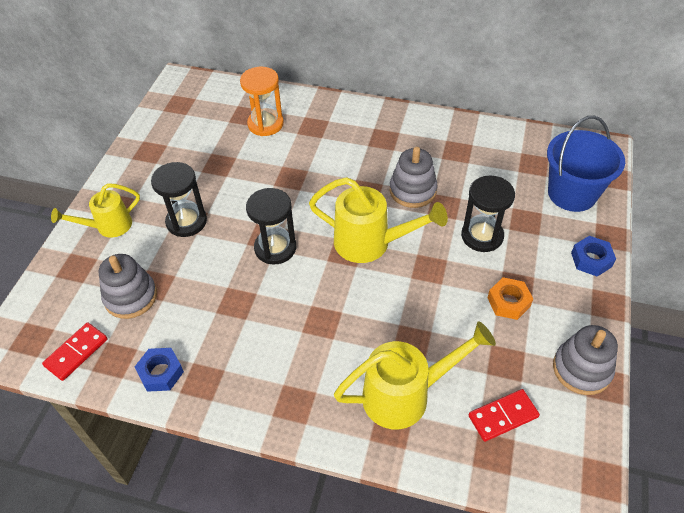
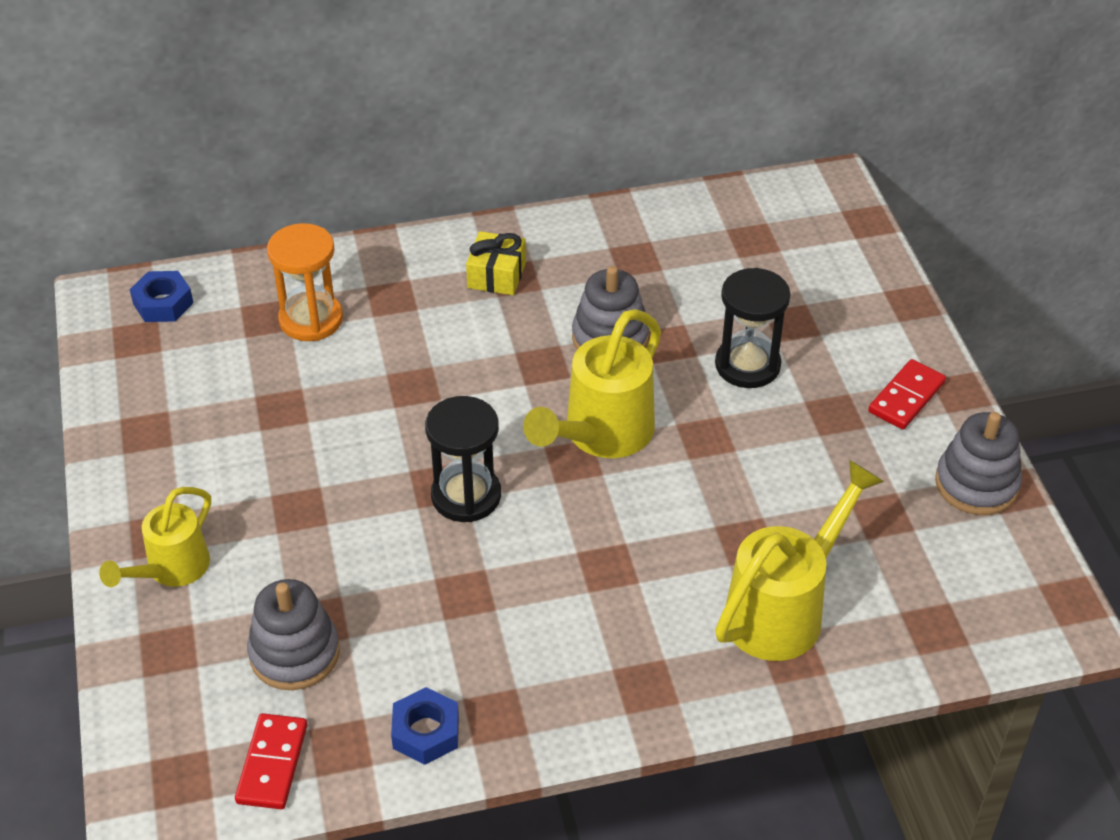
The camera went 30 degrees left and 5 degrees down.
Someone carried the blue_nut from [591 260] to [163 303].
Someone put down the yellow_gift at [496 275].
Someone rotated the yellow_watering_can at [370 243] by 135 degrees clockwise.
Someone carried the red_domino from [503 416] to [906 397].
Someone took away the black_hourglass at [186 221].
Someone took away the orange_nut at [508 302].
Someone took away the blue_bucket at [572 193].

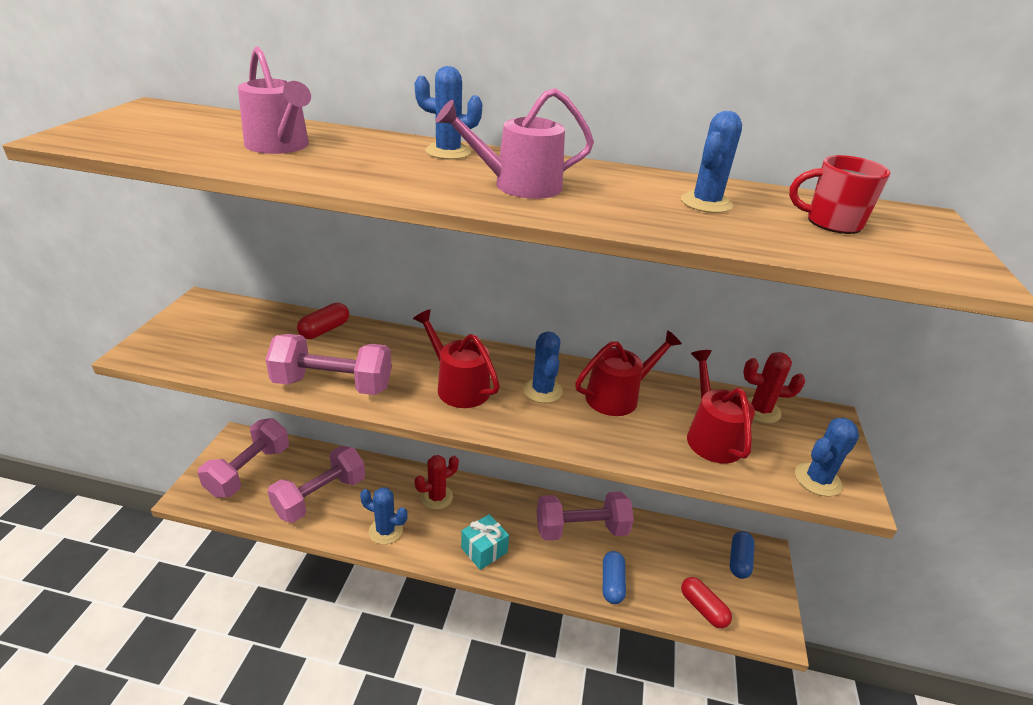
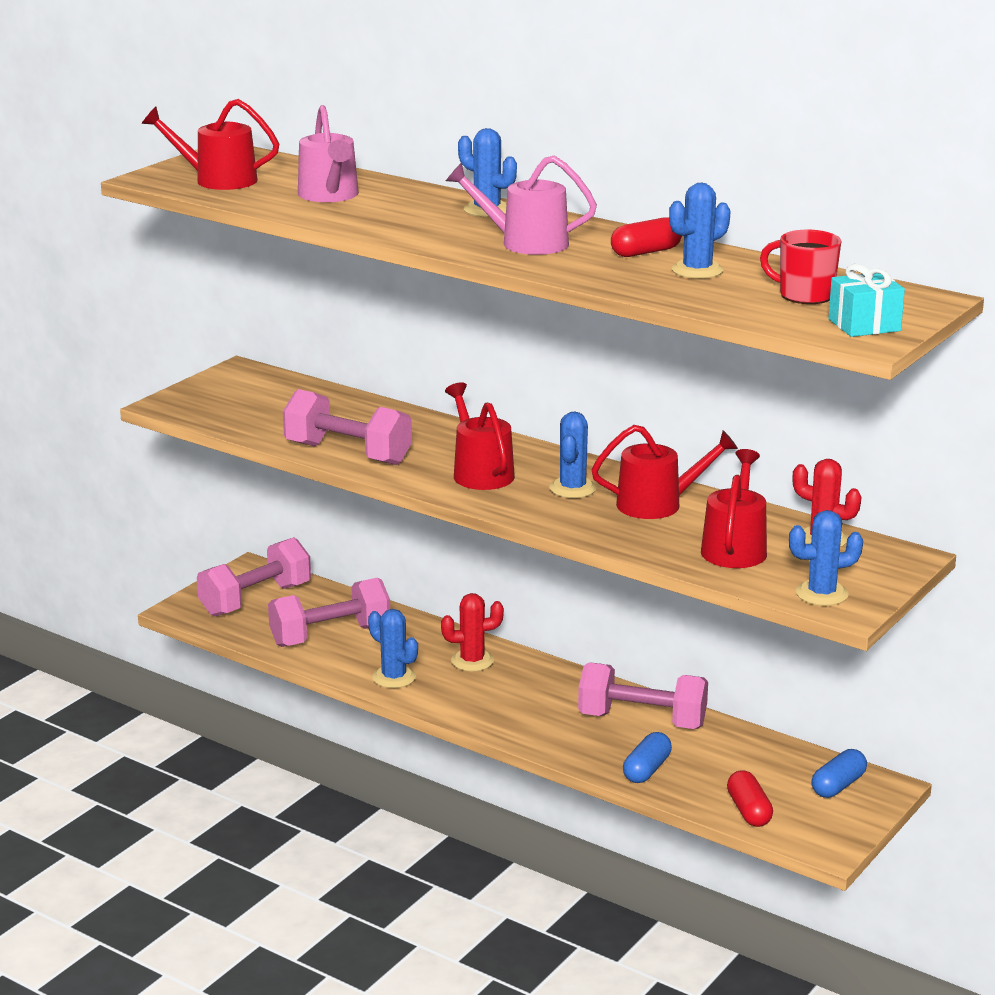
The camera went 25 degrees right and 10 degrees down.
Someone put down the red_watering_can at [218 180].
Someone carried the red_capsule from [325 330] to [646 252].
Someone carried the turquoise_gift from [484 550] to [864 325].

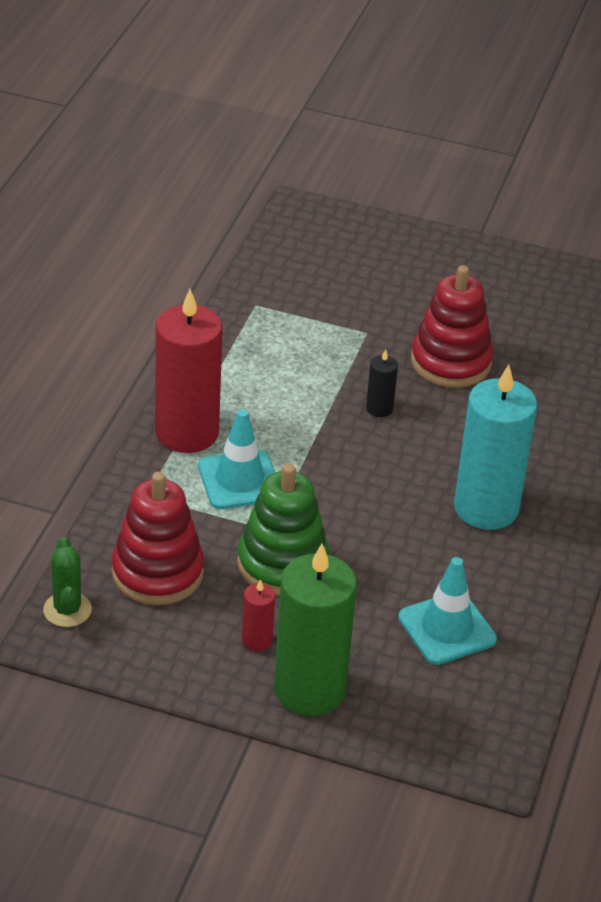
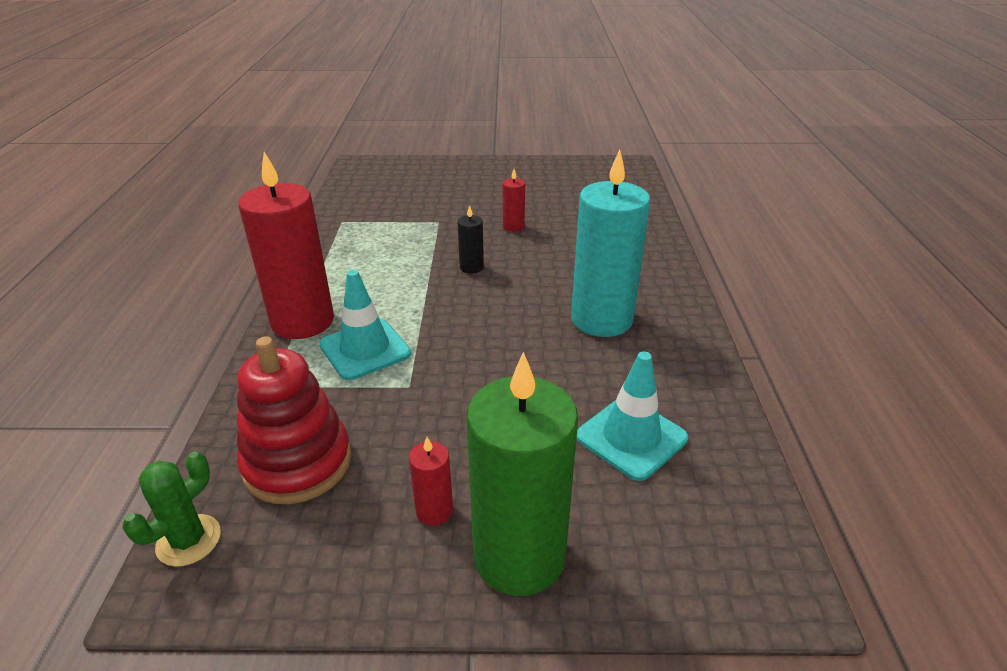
The camera went 15 degrees left and 5 degrees down.
Someone rotated the green_cactus at [67 610] by 60 degrees clockwise.
Someone swapped the red_stacking_toy at [451 362] for the red_candle at [513 226].
Someone took away the green_stacking_toy at [282 564].

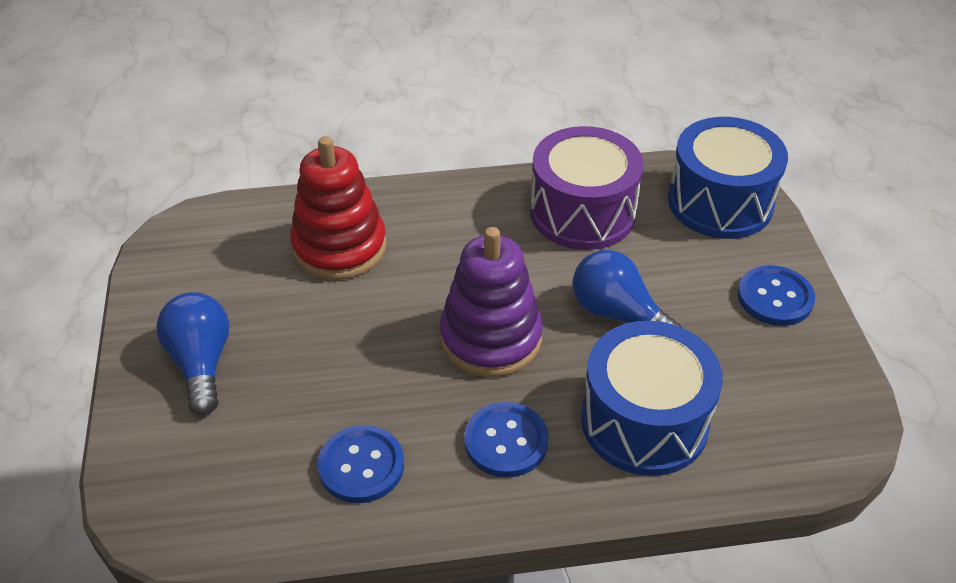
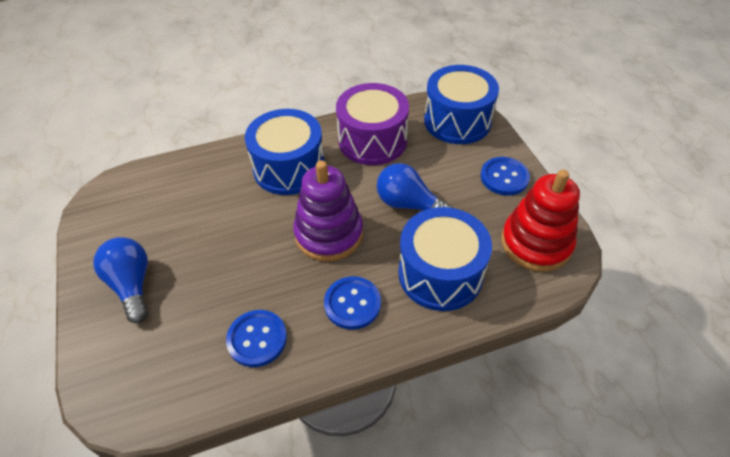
The camera went 10 degrees left and 5 degrees up.
Someone put down the blue_drum at [289 168].
Someone carried the red_stacking_toy from [339 247] to [536 243].

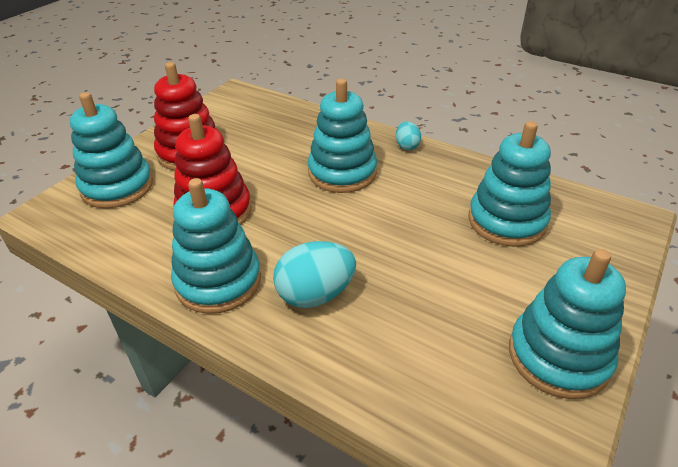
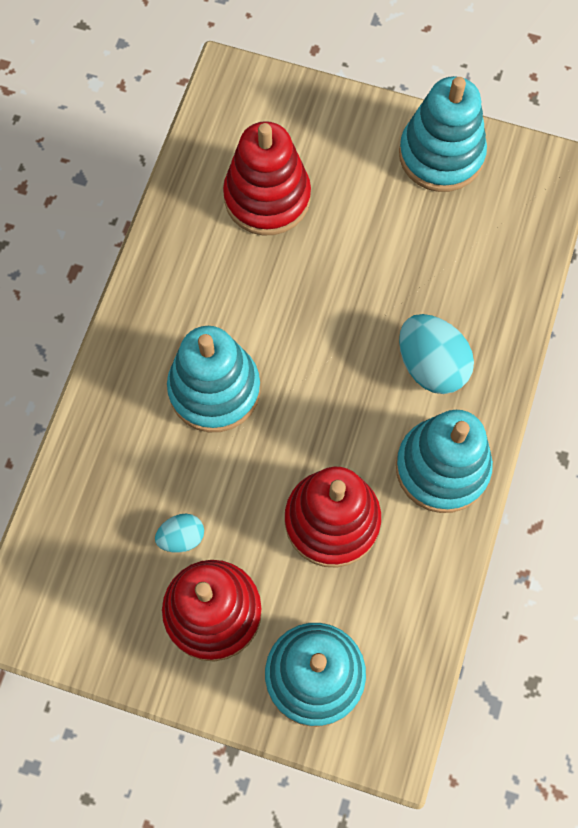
The camera went 105 degrees left and 30 degrees up.
Someone carried the turquoise_egg from [407 146] to [181 537].
Someone repainted the turquoise_stacking_toy at [506 221], which became the red_stacking_toy at [267 197].

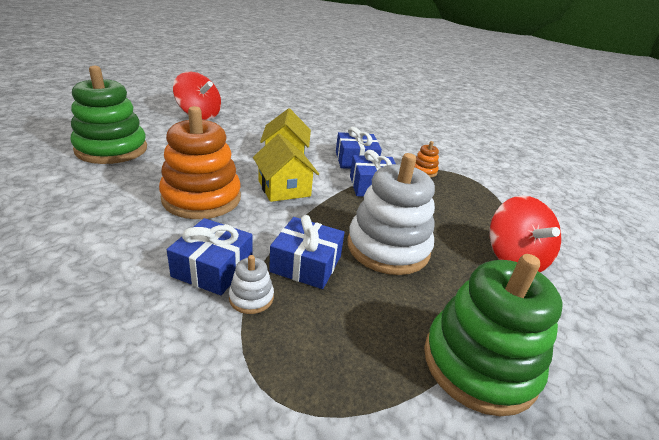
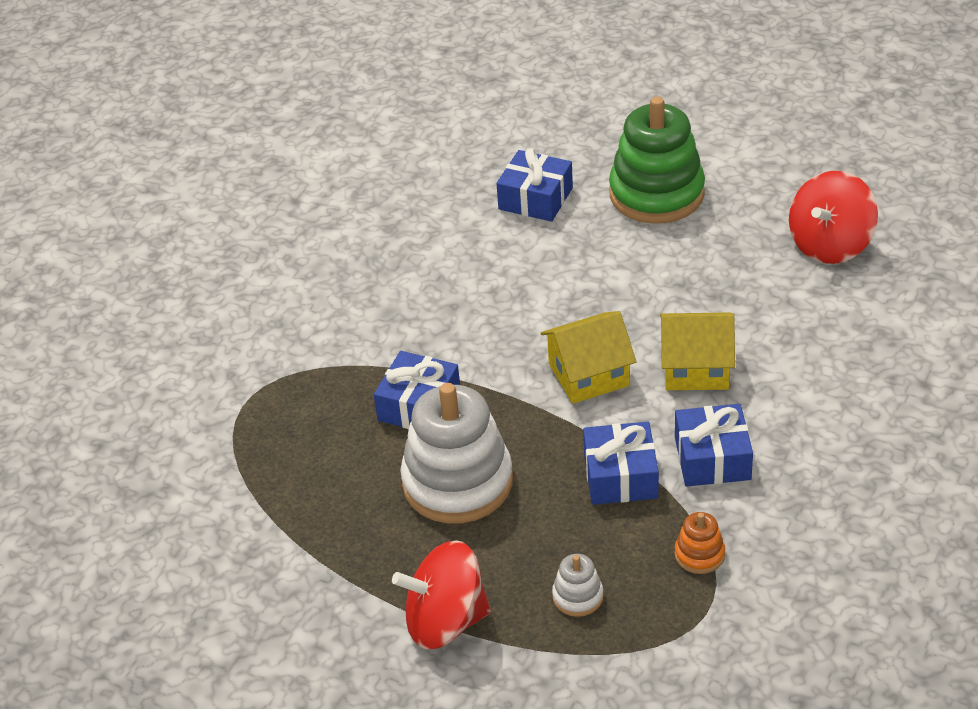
The camera went 100 degrees right and 10 degrees up.
Someone carried the blue_gift from [213 268] to [535 198].
Someone carried the white_stacking_toy from [251 298] to [578 596].
Someone took away the orange_stacking_toy at [202 198].
Someone took away the green_stacking_toy at [479 364].

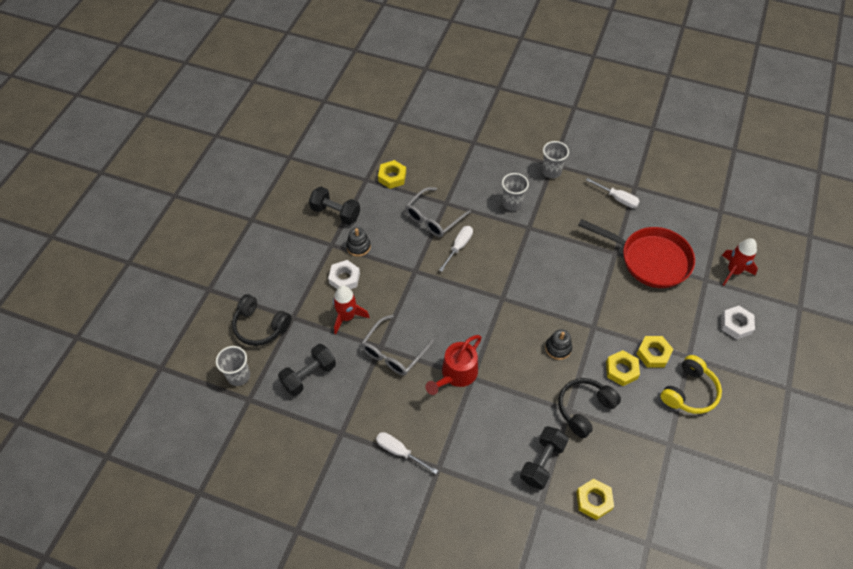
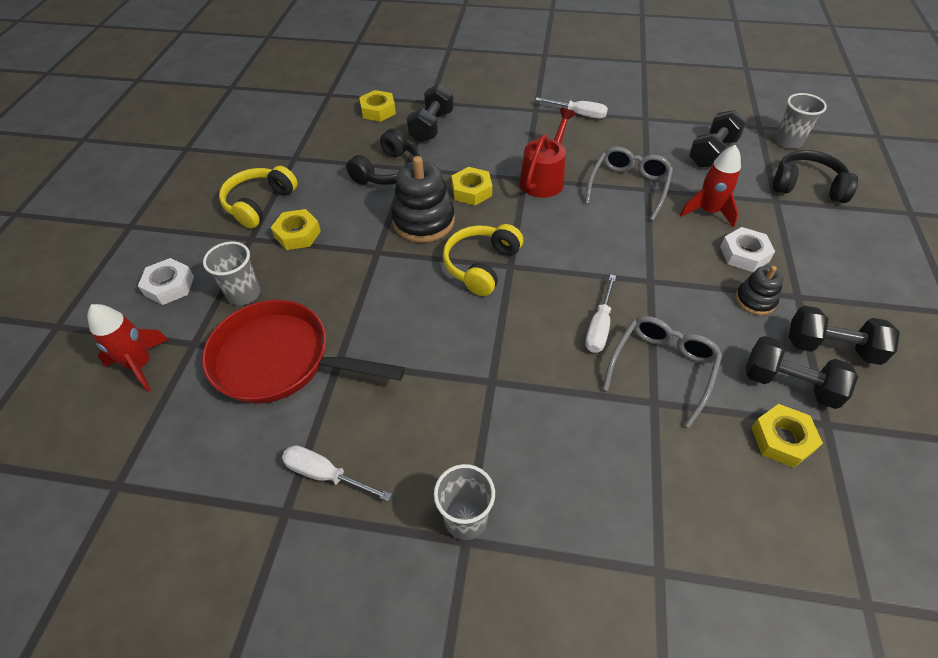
The camera went 170 degrees right and 5 degrees down.
Someone carried the grey_cup from [512 203] to [244 294].
Someone scaled the black_stacking_toy at [558 348] by 1.79.
Someone put down the yellow_headphones at [481 265].
Someone carried the yellow_nut from [621 370] to [471 191].
Someone put down the black_dumbbell at [789 384].

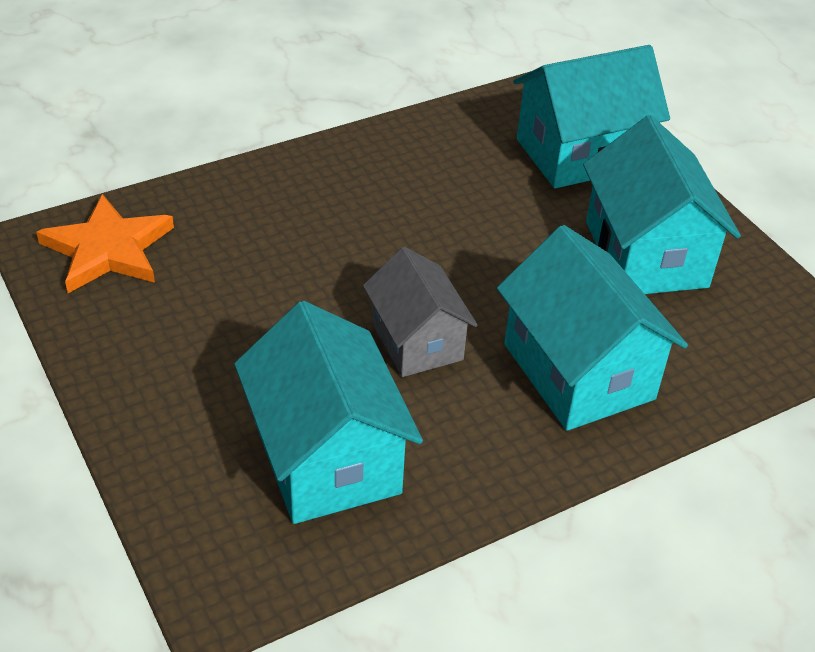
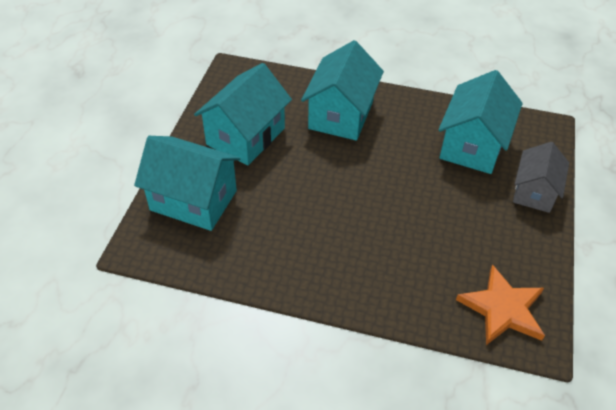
The camera went 135 degrees left and 5 degrees up.
Someone carried the grey_house from [417 341] to [534 192].

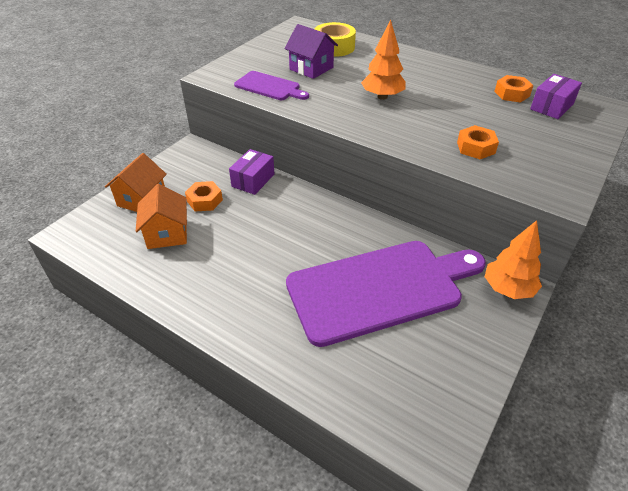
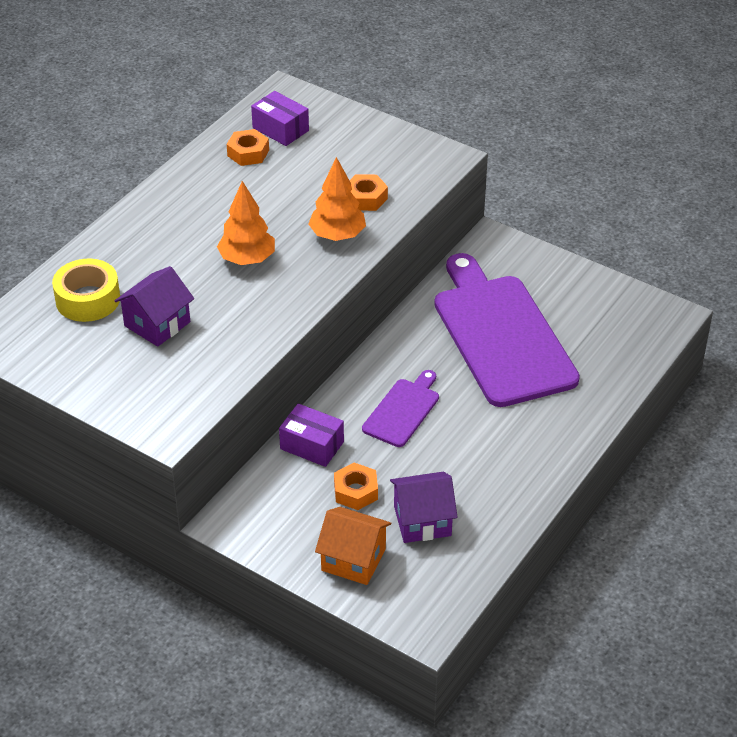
The camera went 90 degrees left and 0 degrees up.
Someone carried the orange_tree from [508 289] to [337 235].
Someone carried the purple_cutting_board from [269 87] to [403 410].
Someone repainted the orange_house at [167 233], which became the purple_house at [422 521].

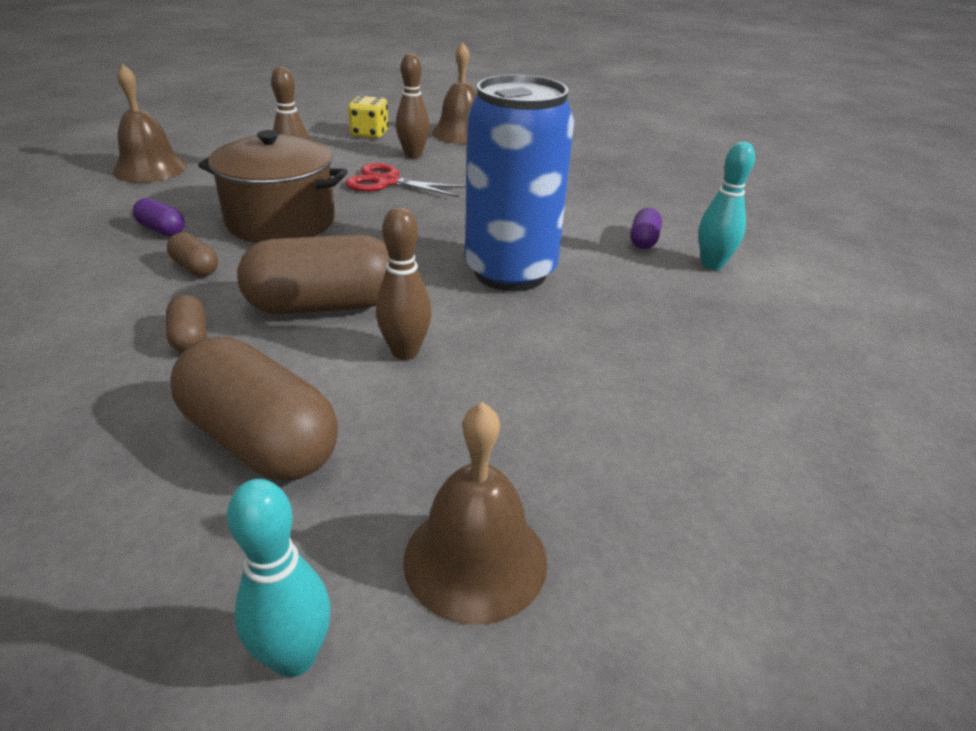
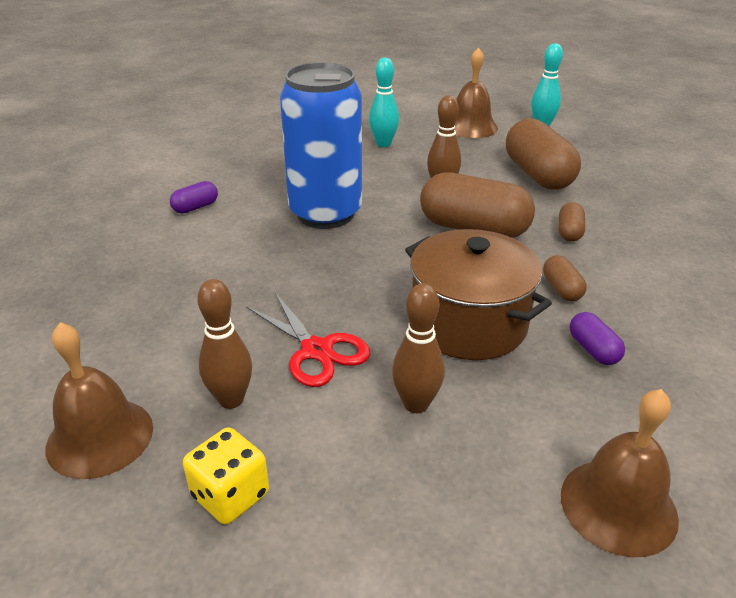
The camera went 145 degrees left and 0 degrees up.
Someone carried the turquoise_bowling_pin from [712 265] to [383 144].

